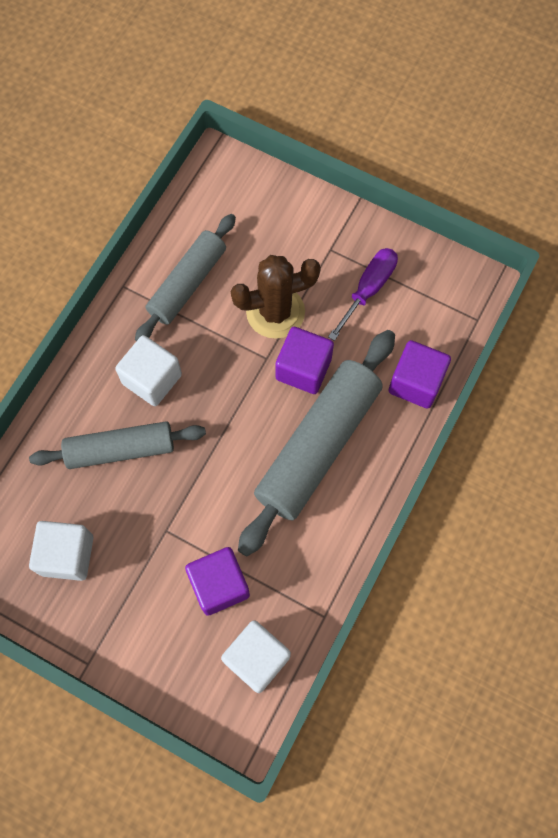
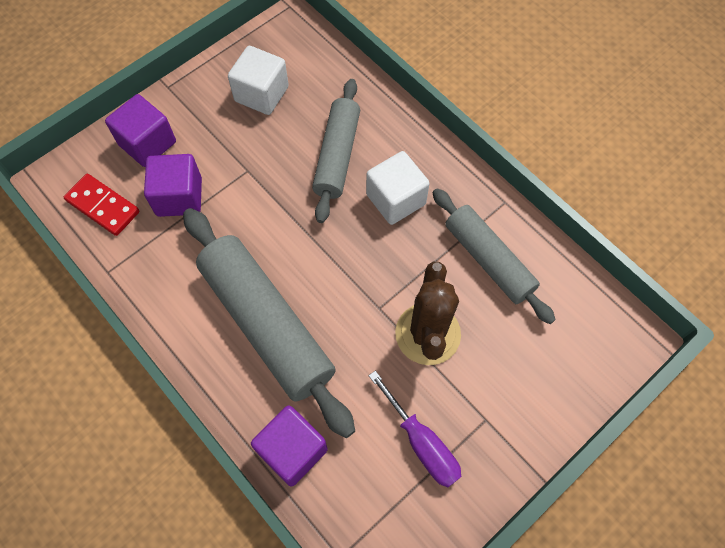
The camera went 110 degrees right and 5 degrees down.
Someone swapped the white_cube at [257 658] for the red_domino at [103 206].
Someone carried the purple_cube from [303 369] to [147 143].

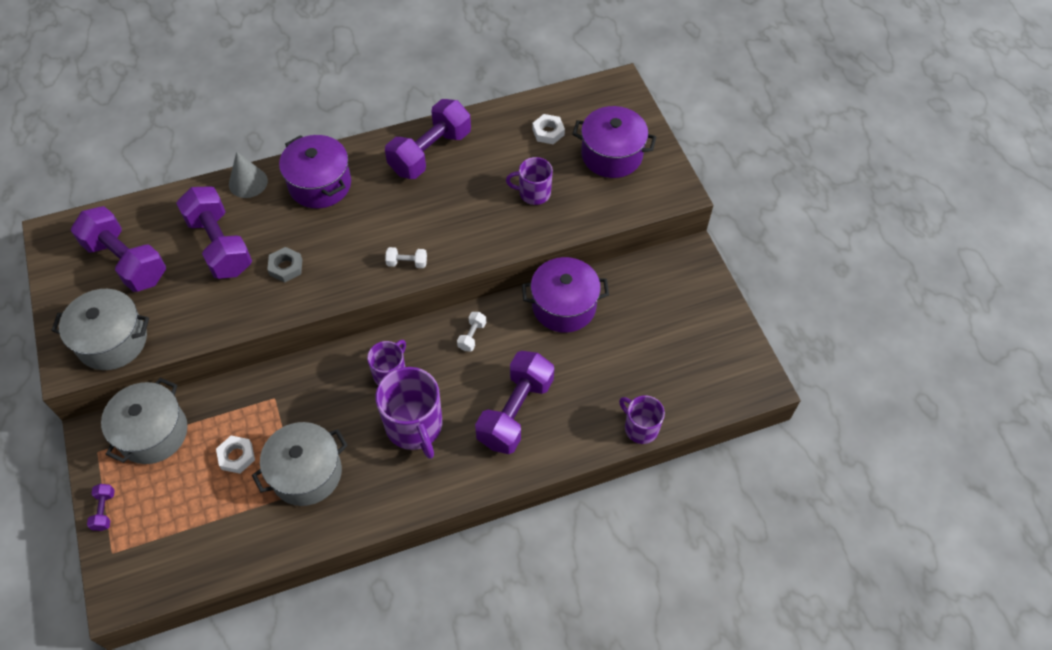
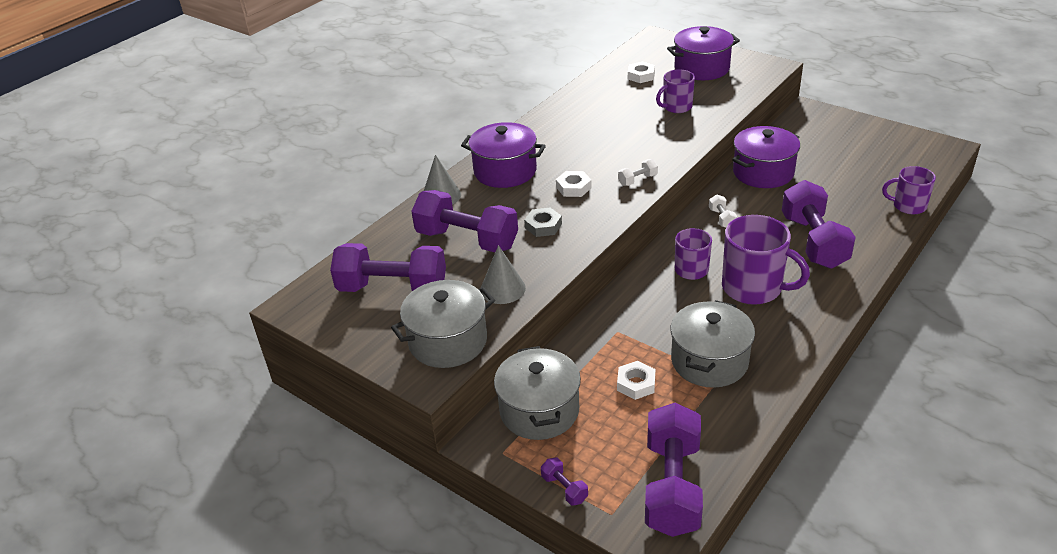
The camera went 30 degrees left and 20 degrees down.
Someone put down the grey_cone at [502 289].
Someone put down the white_nut at [573 187].
Someone carried the purple_dumbbell from [430 152] to [672 486].

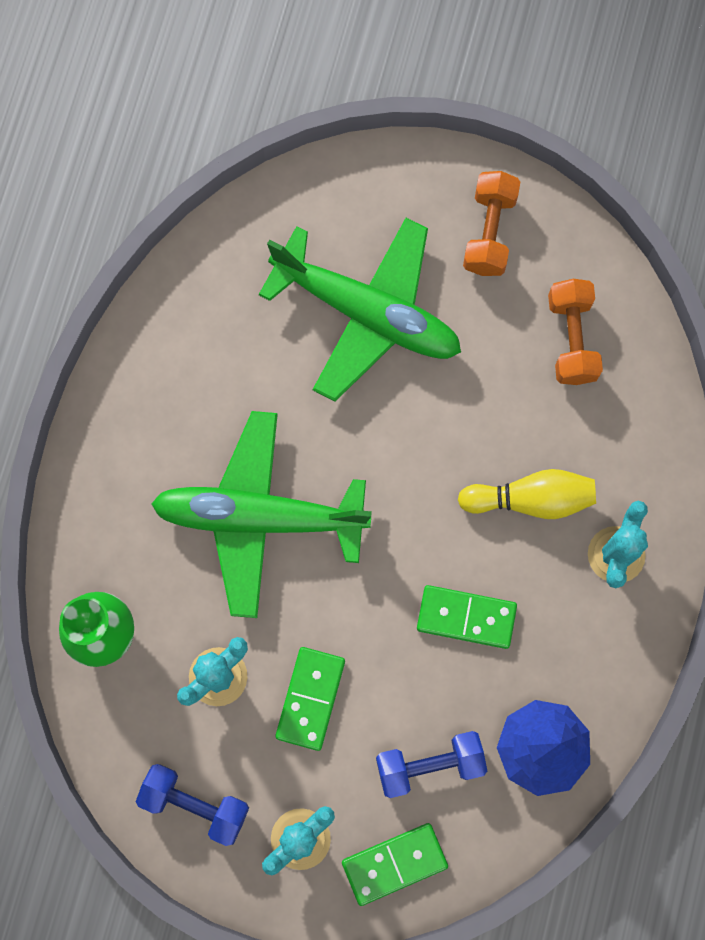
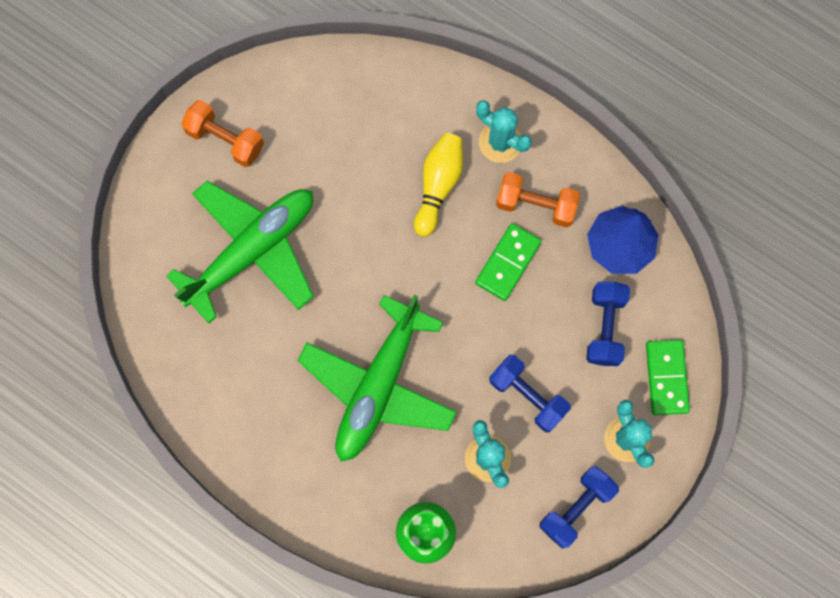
The camera went 70 degrees left and 0 degrees up.
Someone swapped the green_domino at [310 698] for the blue_dumbbell at [527 396].
Someone carried the orange_dumbbell from [571 339] to [535 205].

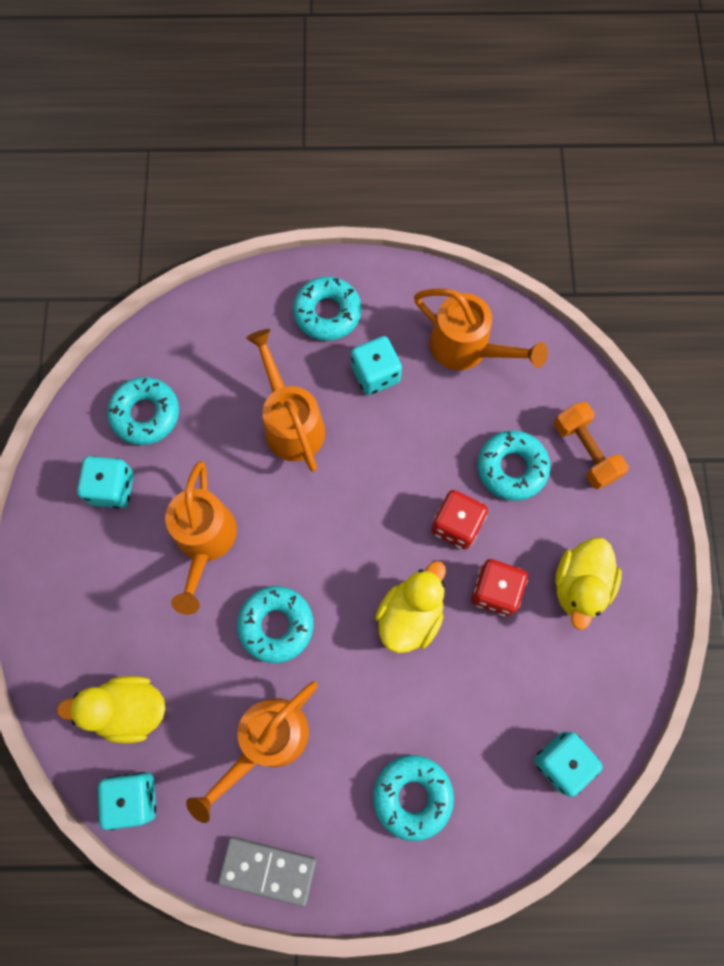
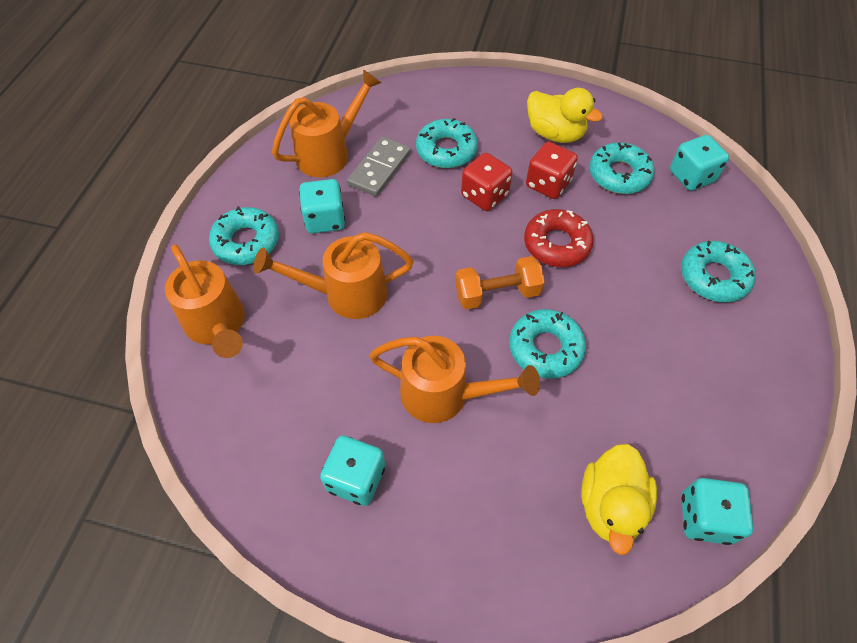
The camera went 75 degrees left and 15 degrees down.
Someone carried the orange_watering_can from [267 741] to [217 325].
Someone carried the grey_domino from [267 870] to [380 169].
Someone carried the orange_dumbbell from [585 451] to [497 293].
Someone swapped the yellow_duck at [410 615] for the red_donut at [556 244].
Someone carried the turquoise_donut from [145 414] to [619 175].

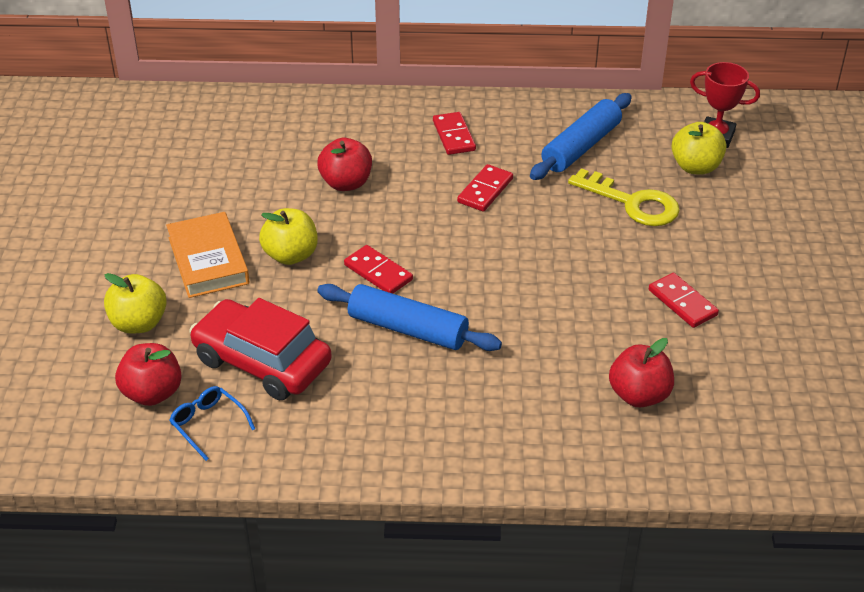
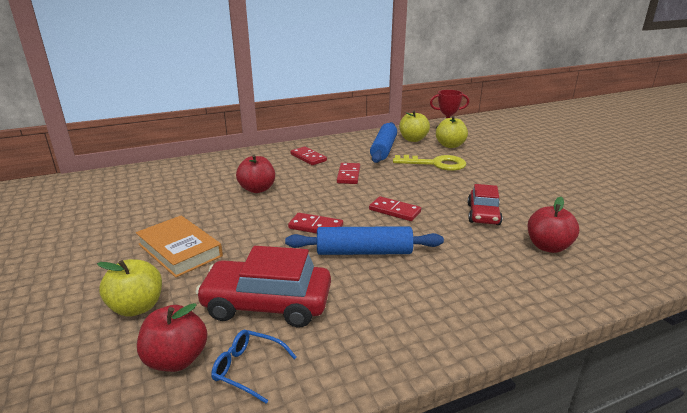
The camera went 25 degrees left and 15 degrees down.
Someone carried the red_domino from [682 302] to [394 211].
Someone carried the yellow_apple from [290 255] to [413 139].
Someone put down the red_car at [483 214].

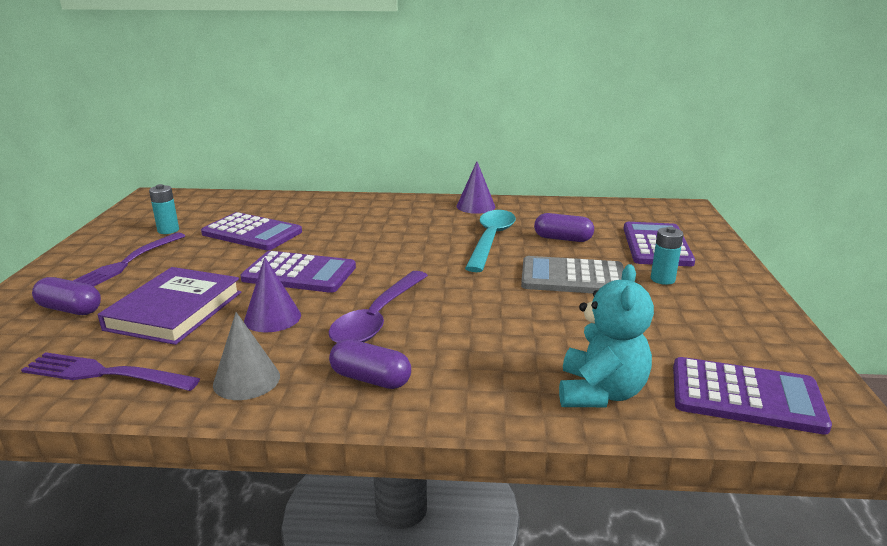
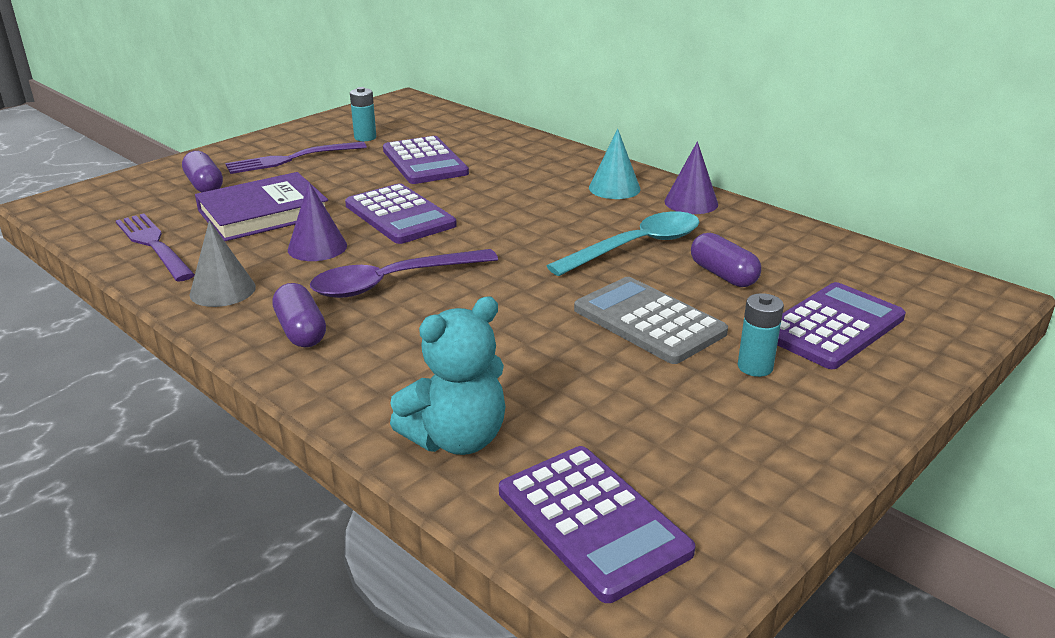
The camera went 40 degrees right and 5 degrees up.
Someone put down the turquoise_cone at [614 188].

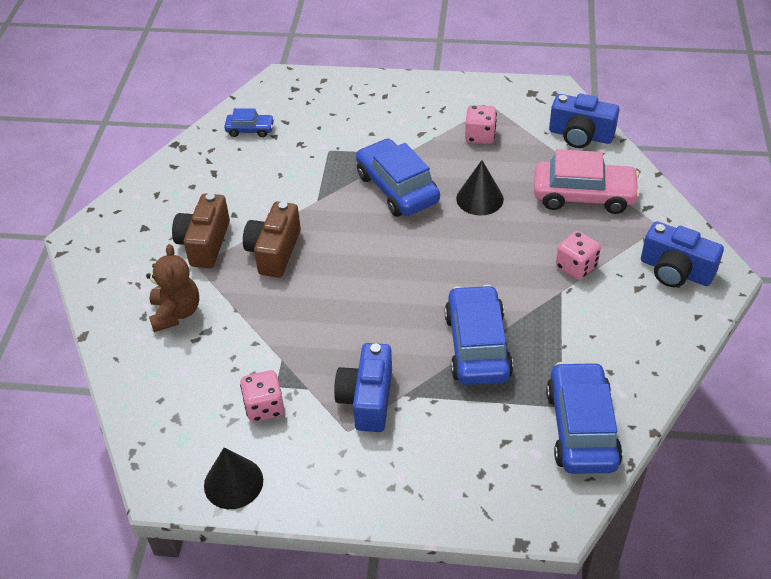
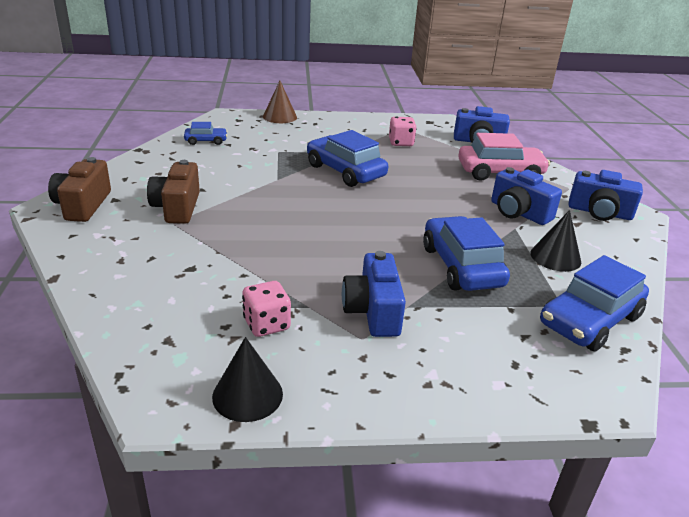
The camera went 15 degrees left and 15 degrees down.
Someone carried the brown_camera from [274 251] to [83 205].
Someone put down the brown_cone at [279 117].
Someone swapped the pink_dice at [576 267] for the blue_camera at [518 212].
Someone carried the black_cone from [479 198] to [555 257].
Someone rotated the blue_car at [581 428] by 120 degrees counterclockwise.
Someone took away the brown_teddy_bear at [176 313].

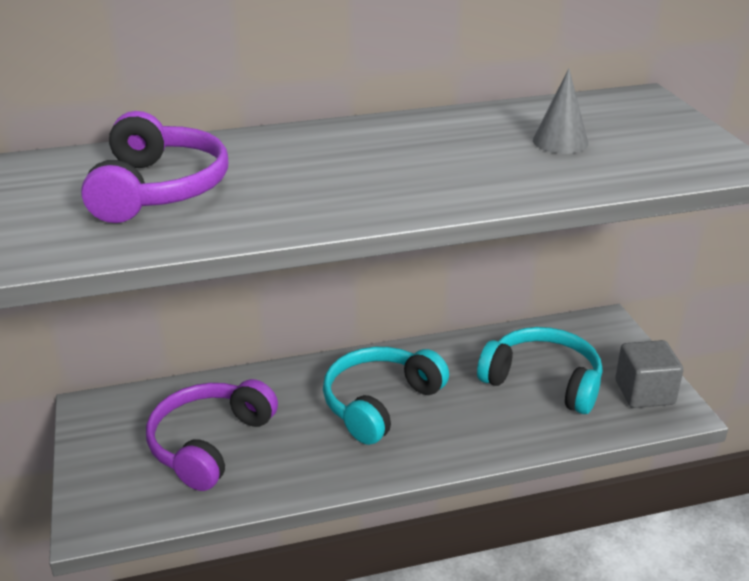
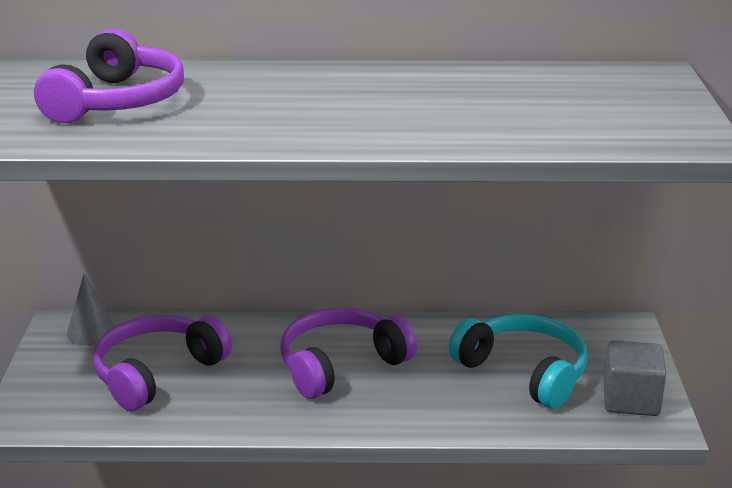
The camera went 15 degrees right and 5 degrees down.
Someone carried the grey_cone from [560 142] to [91 332].
Someone repainted the turquoise_headphones at [380 403], which became the purple_headphones at [340 365].

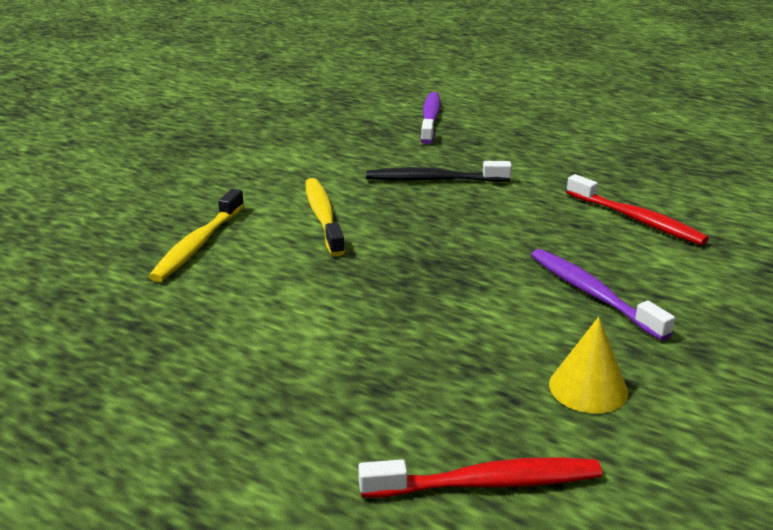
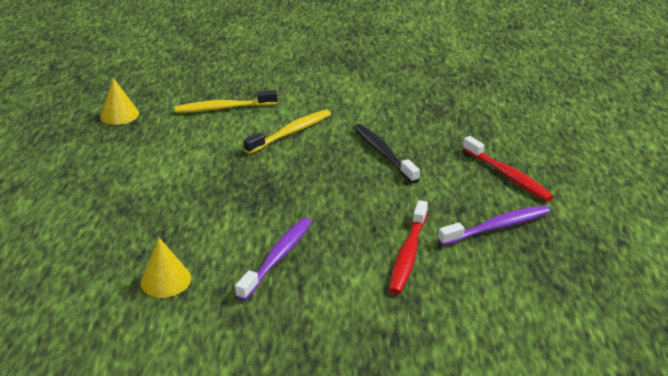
The camera went 60 degrees right and 5 degrees up.
Someone put down the yellow_cone at [119 115].
Someone carried the purple_toothbrush from [430 119] to [497 227].
Someone carried the red_toothbrush from [487 483] to [507 176].

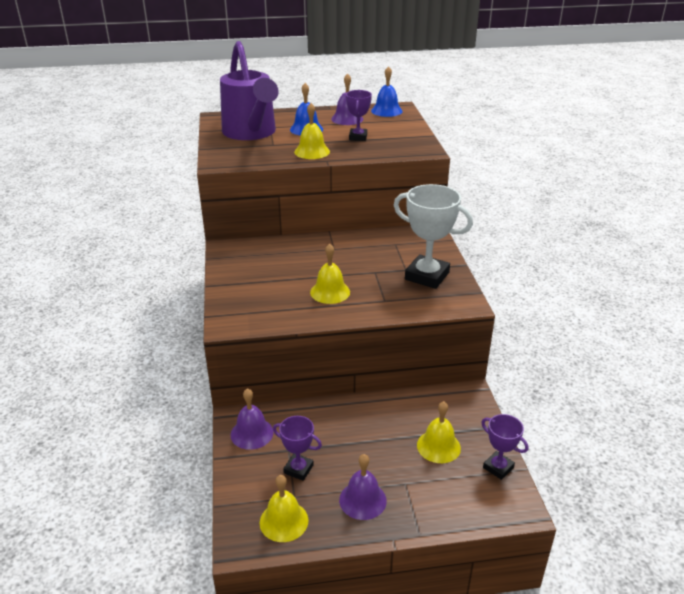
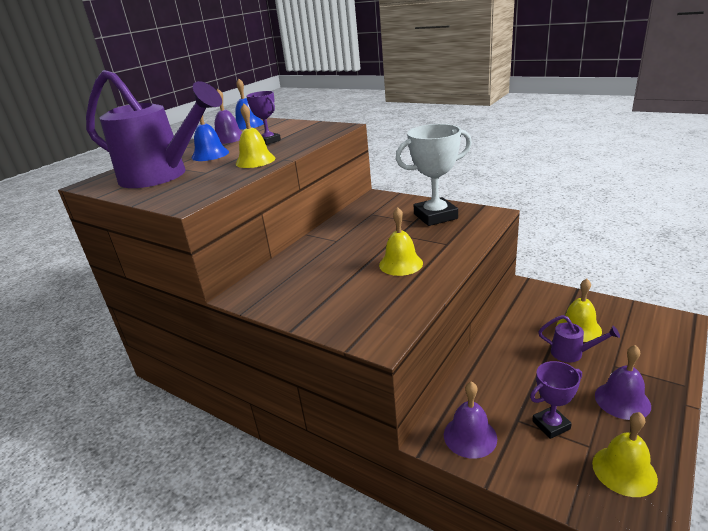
The camera went 45 degrees left and 5 degrees down.
Someone put down the purple_watering_can at [572 353].
Someone took away the purple_trophy at [498 467].

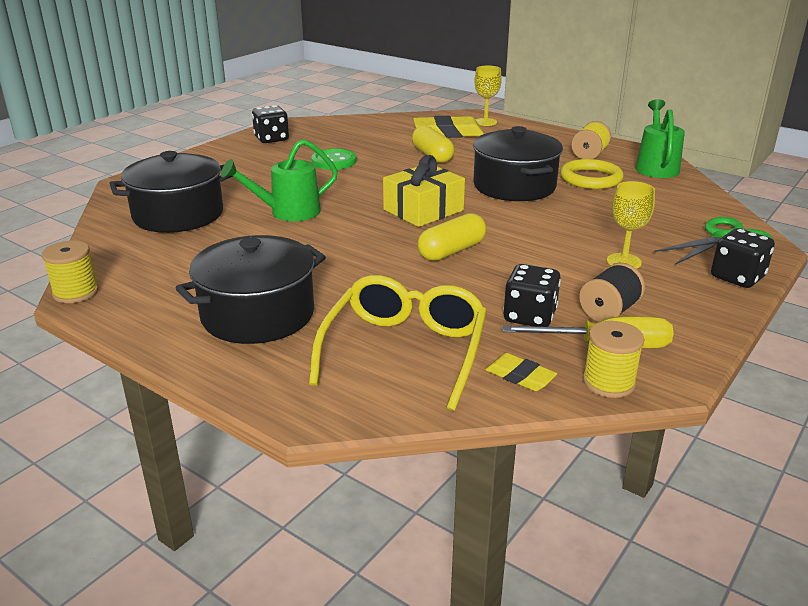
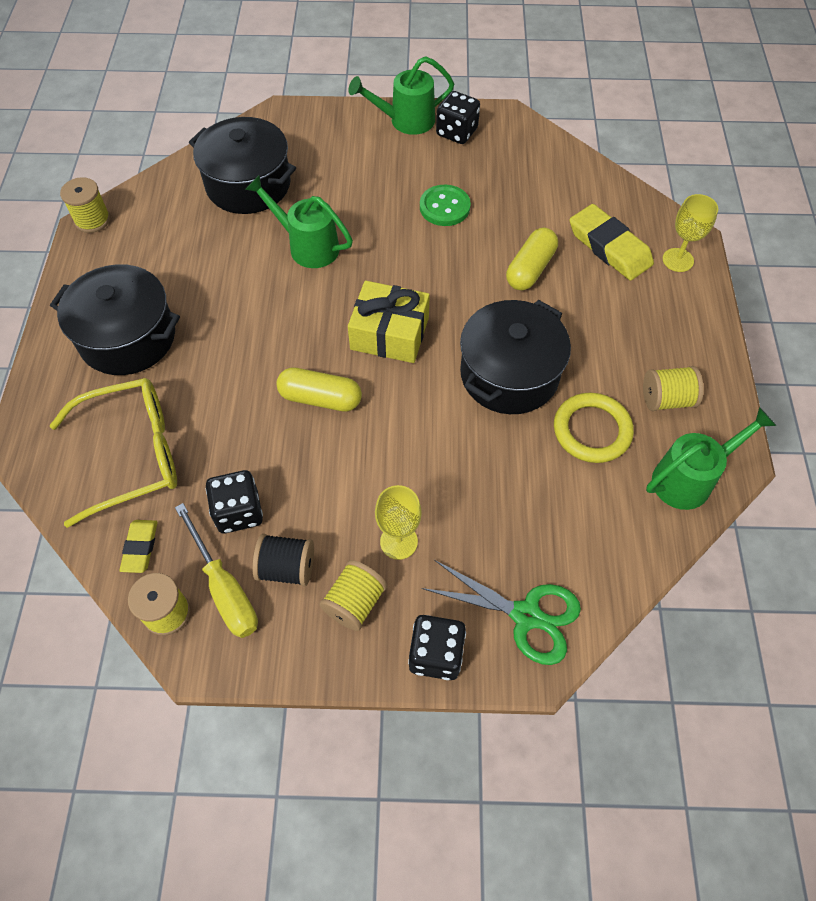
The camera went 55 degrees right and 30 degrees up.
Someone put down the yellow_spool at [355 602].
Someone put down the green_watering_can at [405 121].

